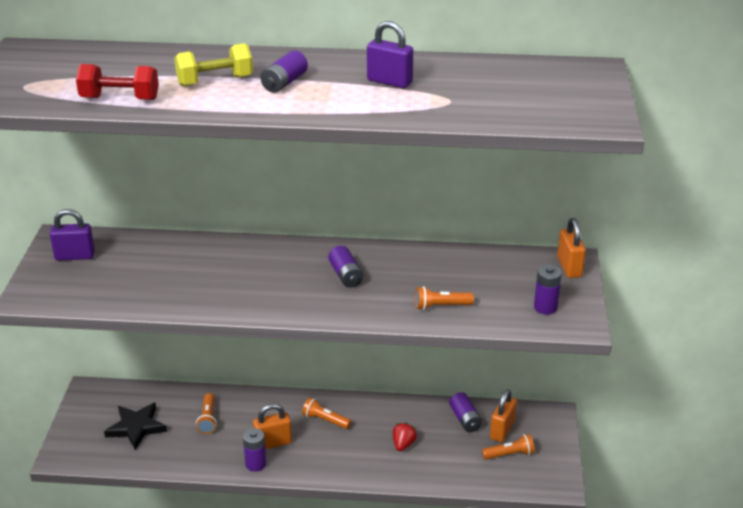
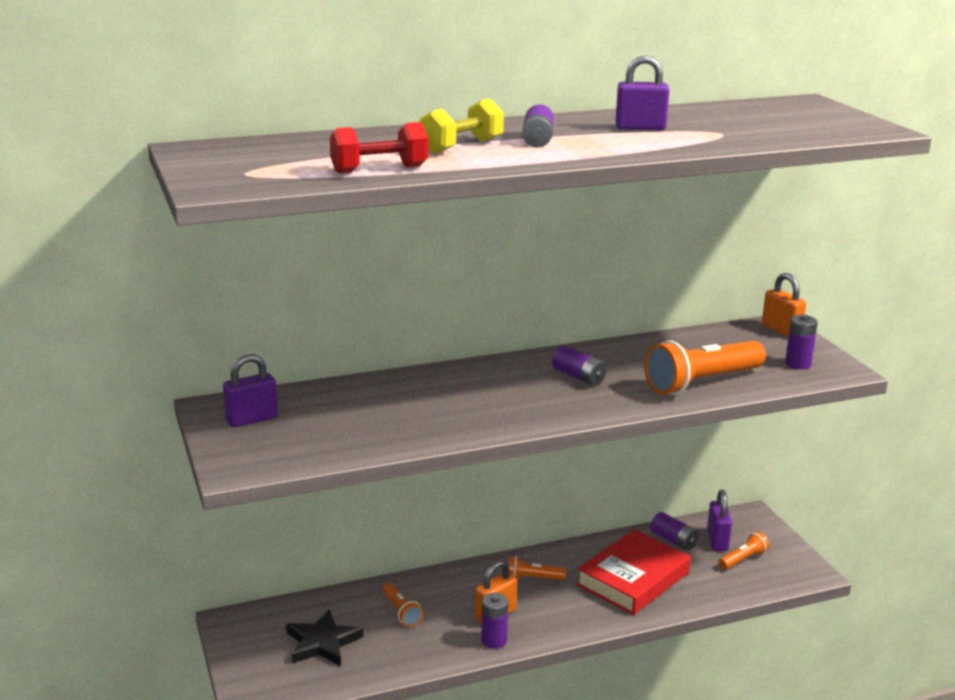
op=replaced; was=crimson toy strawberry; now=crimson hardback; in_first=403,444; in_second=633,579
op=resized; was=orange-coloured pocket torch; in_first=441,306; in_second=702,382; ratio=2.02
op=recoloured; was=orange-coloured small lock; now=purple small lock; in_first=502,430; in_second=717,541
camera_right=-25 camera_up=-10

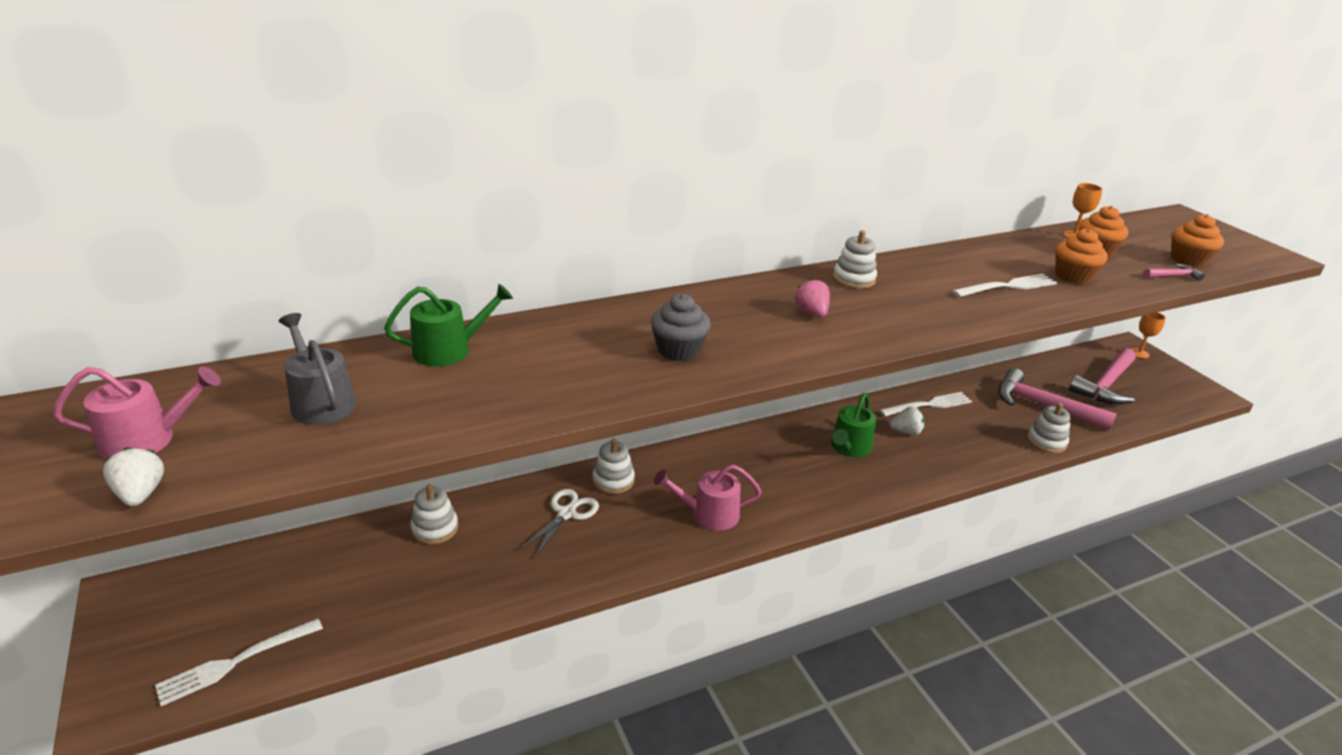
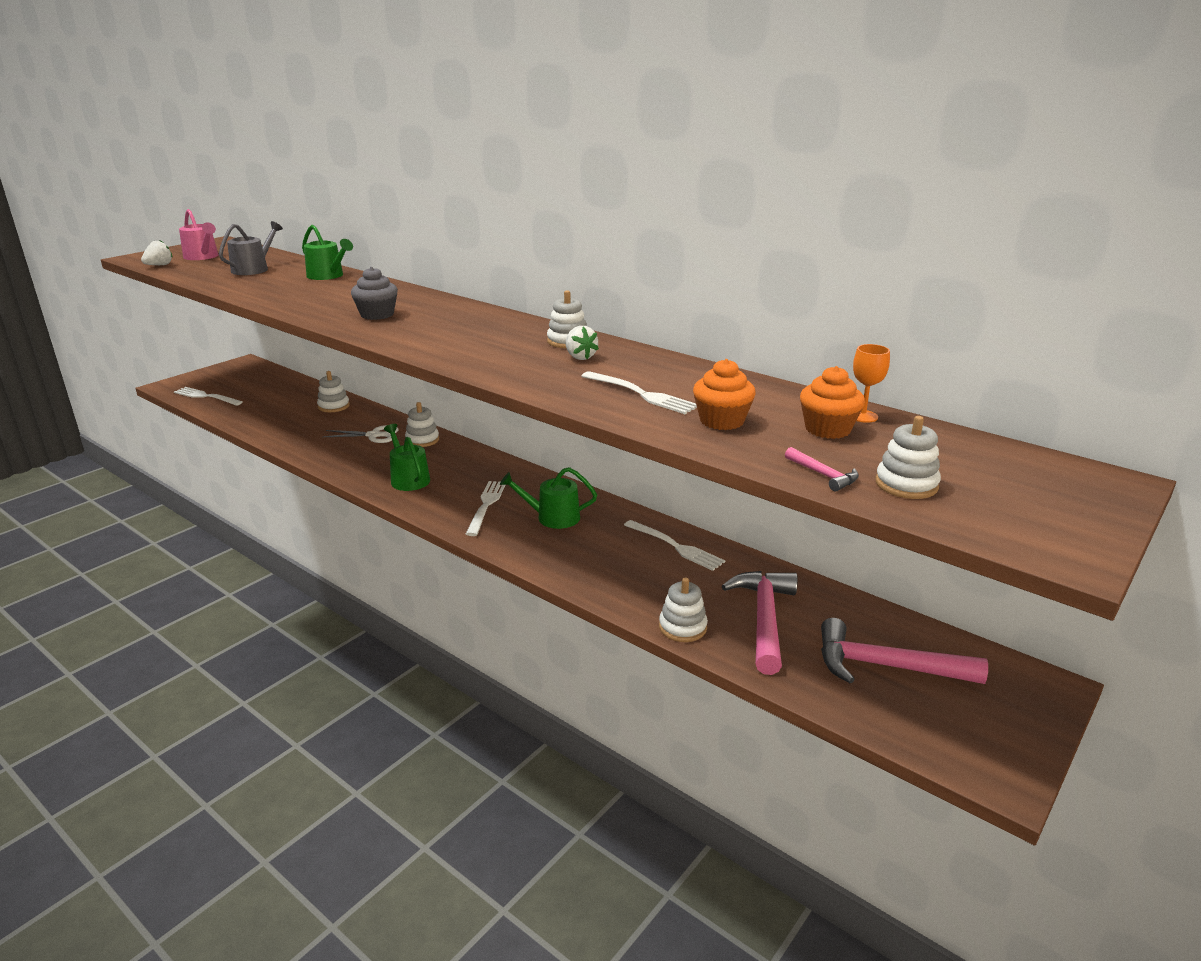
op=recoloured; was=pink watering pot; now=green watering pot; in_first=709,514; in_second=408,479
op=added; now=snow-white dinner fork; in_second=486,505
op=moved; was=snow-white toy strawberry; in_first=906,432; in_second=580,357
op=replaced; was=orange-coloured cupcake; now=snow-white ring stacker; in_first=1188,260; in_second=906,484
op=removed; was=pink toy strawberry; in_first=811,313
op=removed; was=orange-coloured wine glass; in_first=1139,353
camera_right=65 camera_up=-5

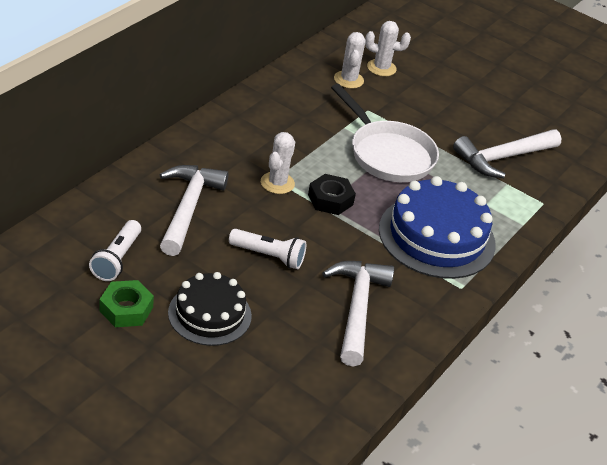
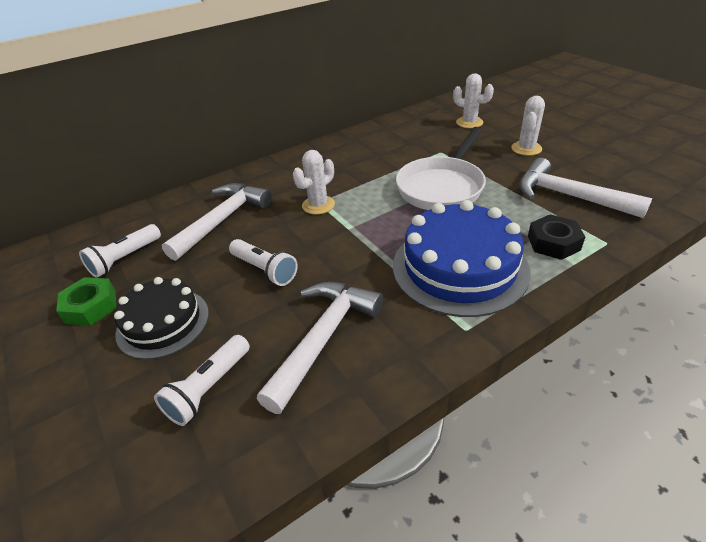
op=added; now=snow-white pocket torch; in_second=208,388
op=turned; was=snow-white frying pan; in_first=388,154; in_second=442,187; clockwise=45
op=moved; was=snow-white saguaro cactus; in_first=348,80; in_second=526,148
op=turned; was=snow-white hammer; in_first=502,158; in_second=568,196; clockwise=45
op=moved; was=black hexagon nut; in_first=330,200; in_second=553,243
camera_right=30 camera_up=0

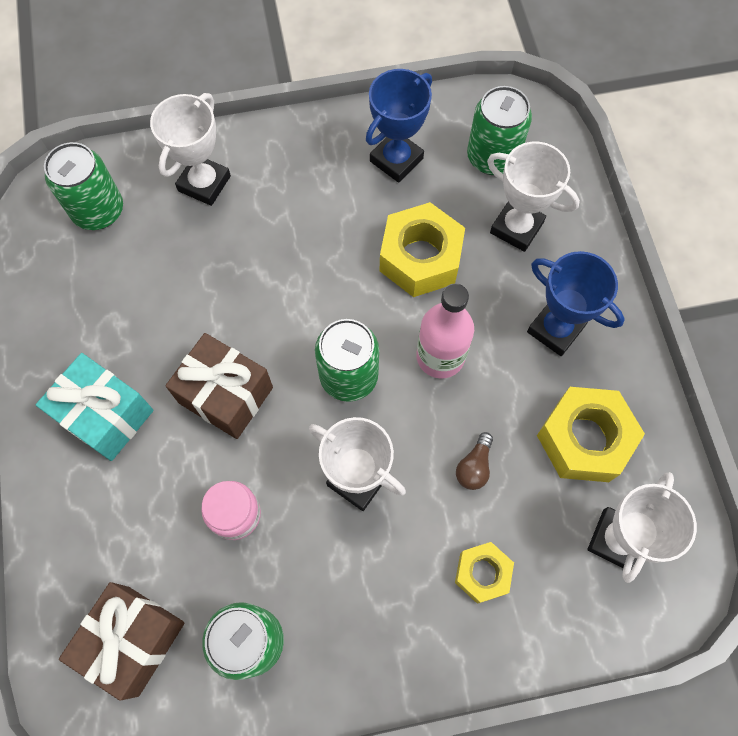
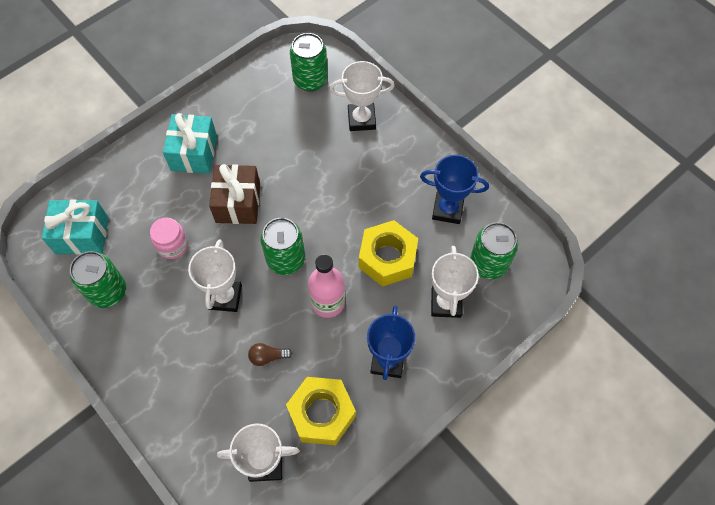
op=recoloured; was=dark brown gift; now=aqua gift; in_first=133,640; in_second=82,235
op=removed; was=bright yellow hexagon nut; in_first=482,573
camera_right=60 camera_up=-5

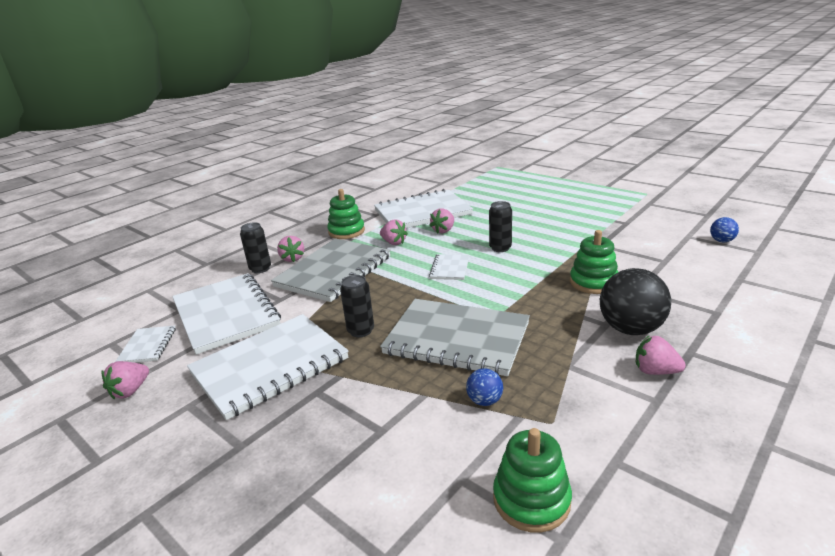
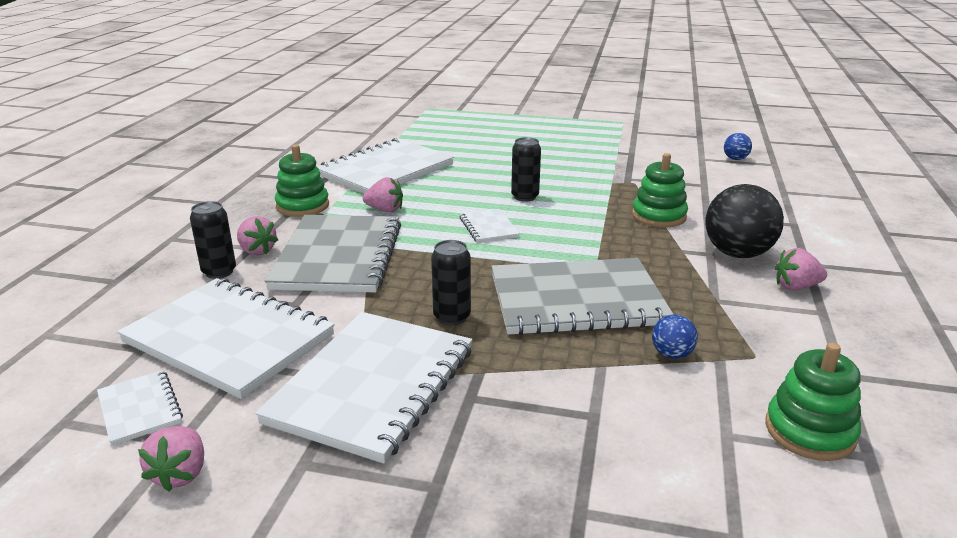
op=removed; was=pink toy strawberry; in_first=443,230
camera_right=-30 camera_up=0

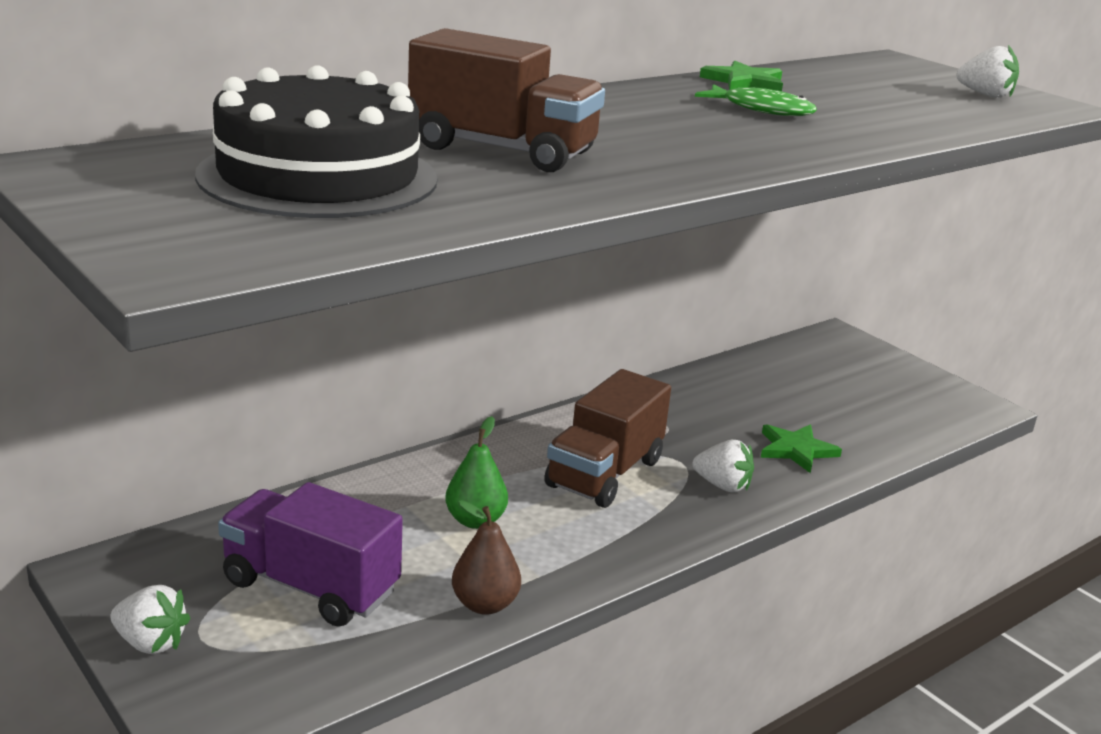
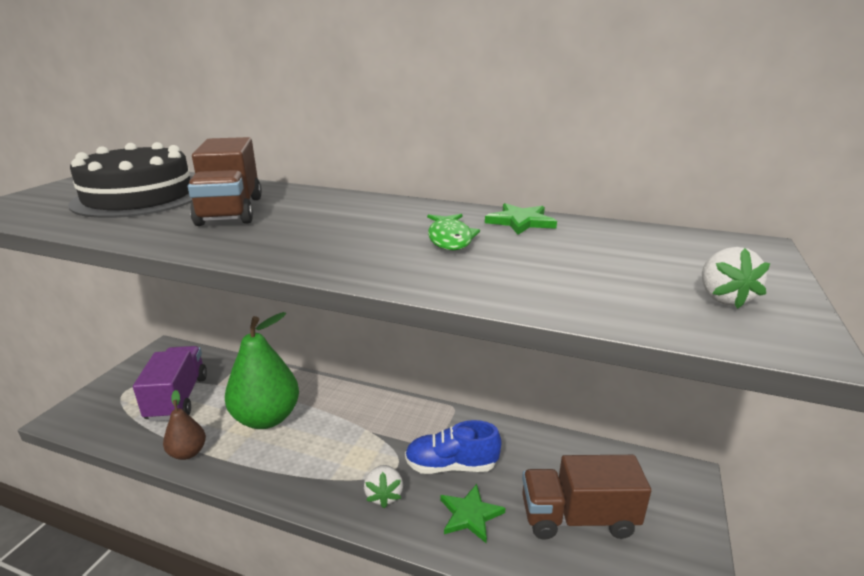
op=resized; was=green pear fruit; in_first=475,520; in_second=266,418; ratio=1.96
op=added; now=royal blue sneaker; in_second=451,466
op=moved; was=dark brown toy truck; in_first=605,473; in_second=578,518
op=removed; was=snow-white toy strawberry; in_first=150,643
camera_right=60 camera_up=0

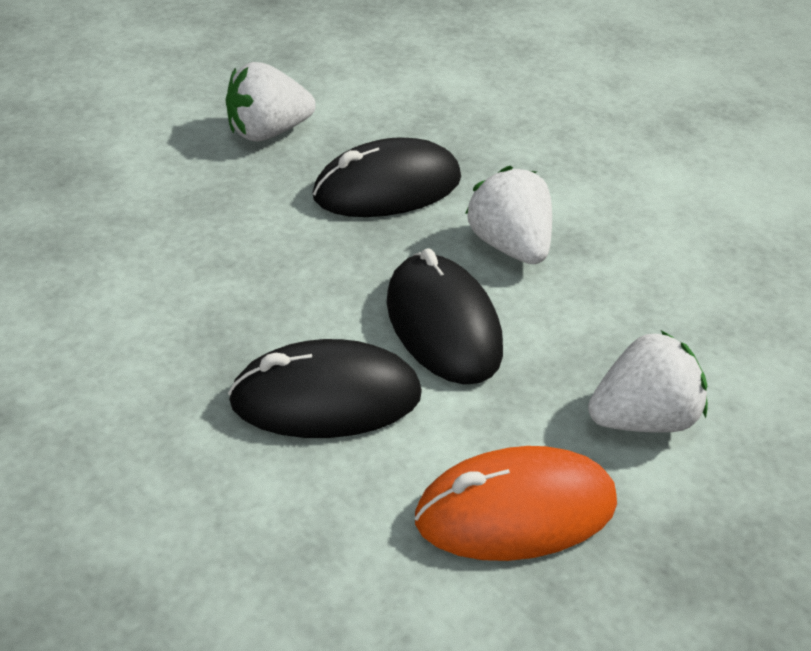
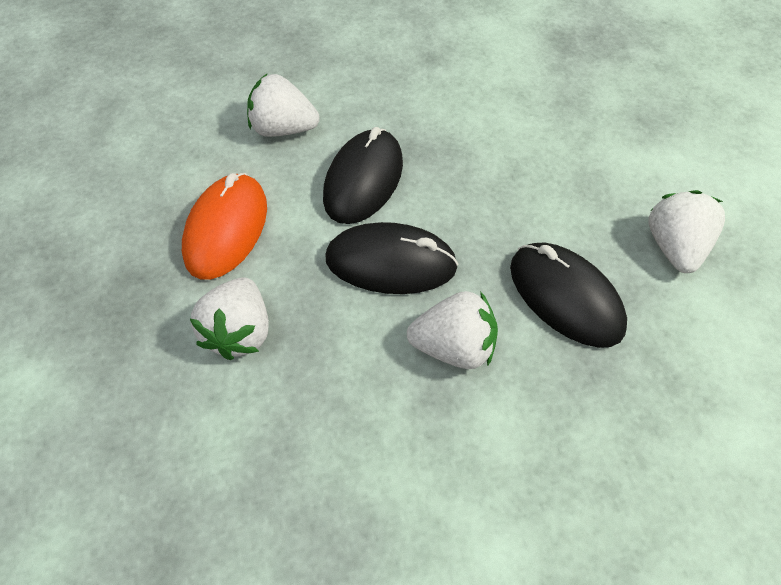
op=added; now=snow-white toy strawberry; in_second=283,129
op=turned; was=black mouse; in_first=387,188; in_second=565,297; clockwise=-45
camera_right=120 camera_up=15

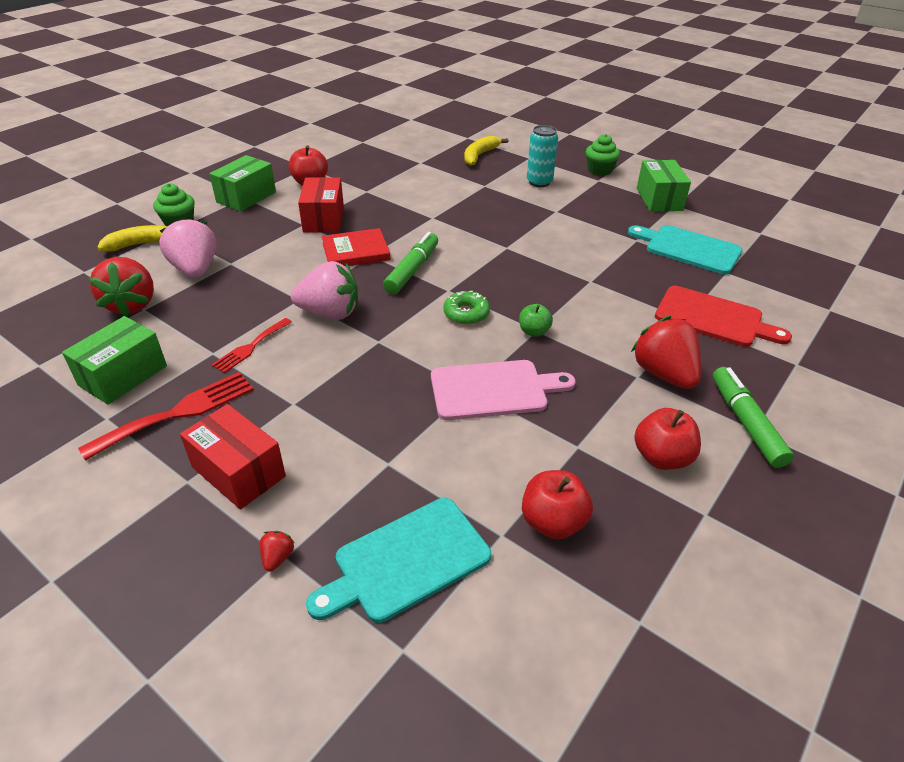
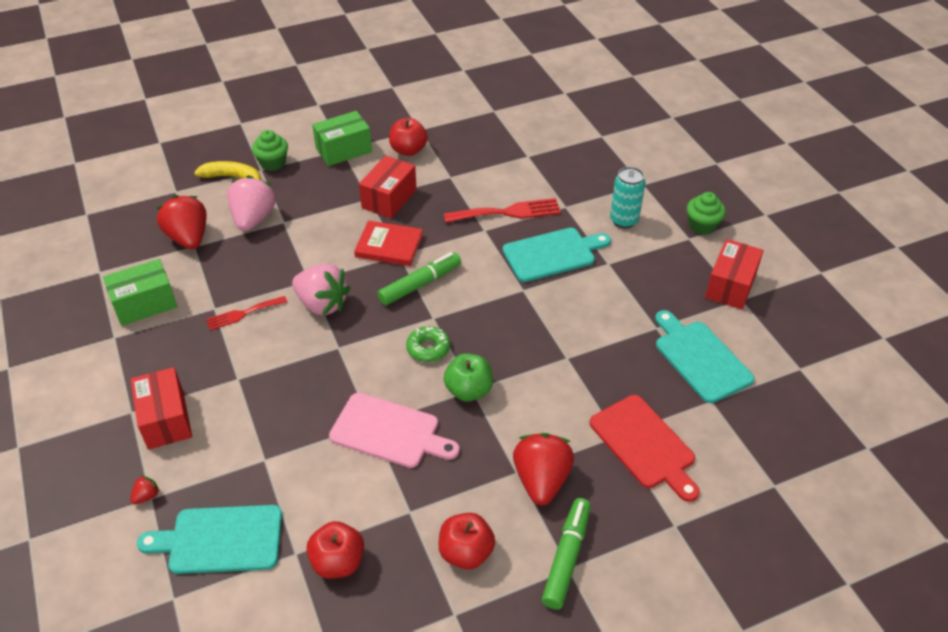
op=turned; was=crimson toy strawberry; in_first=132,304; in_second=188,238; clockwise=135
op=resized; was=green apple; in_first=534,331; in_second=468,390; ratio=1.54
op=moved; was=crimson dinner fork; in_first=178,413; in_second=508,212
op=added; now=aqua cutting board; in_second=552,254
op=recoloured; was=green parcel; now=crimson parcel; in_first=659,199; in_second=730,286
op=removed; was=bright yellow banana fruit; in_first=479,155
camera_right=30 camera_up=5

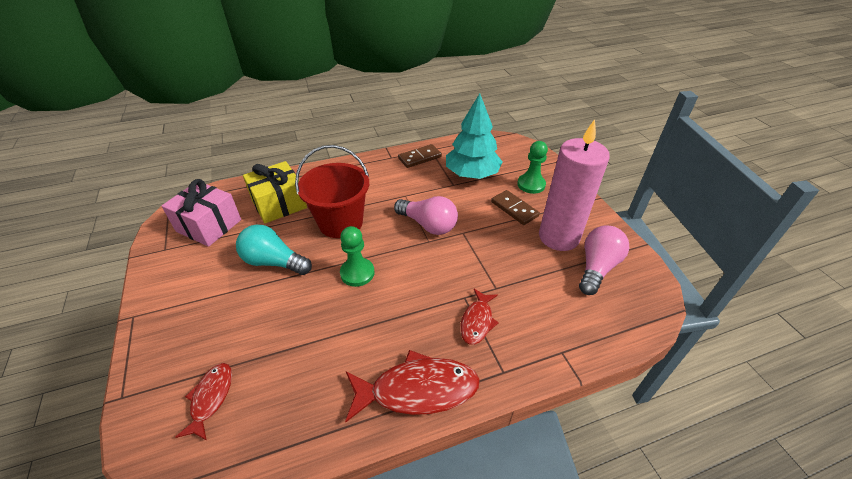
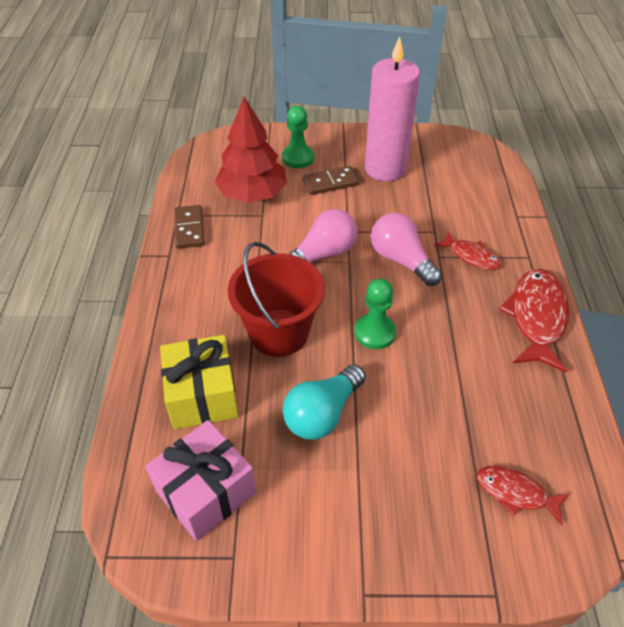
op=recoloured; was=aqua tree; now=crimson tree; in_first=472,174; in_second=252,194
op=moved; was=pink light bulb; in_first=597,268; in_second=401,260
camera_right=-70 camera_up=5

